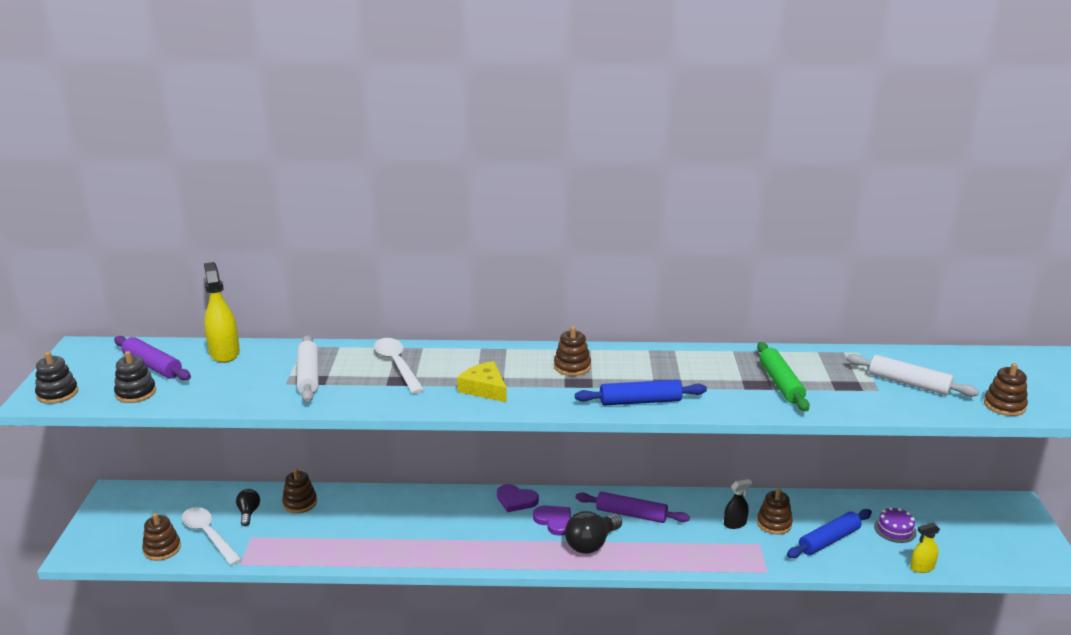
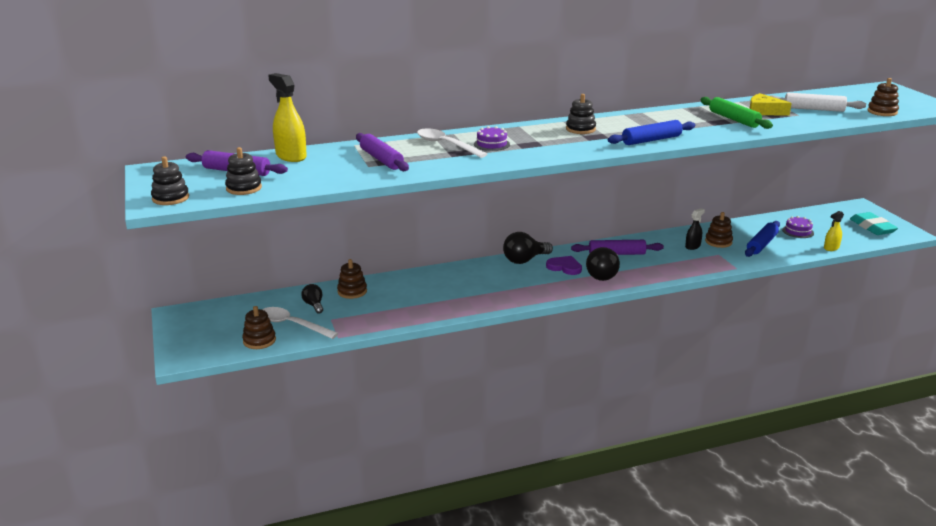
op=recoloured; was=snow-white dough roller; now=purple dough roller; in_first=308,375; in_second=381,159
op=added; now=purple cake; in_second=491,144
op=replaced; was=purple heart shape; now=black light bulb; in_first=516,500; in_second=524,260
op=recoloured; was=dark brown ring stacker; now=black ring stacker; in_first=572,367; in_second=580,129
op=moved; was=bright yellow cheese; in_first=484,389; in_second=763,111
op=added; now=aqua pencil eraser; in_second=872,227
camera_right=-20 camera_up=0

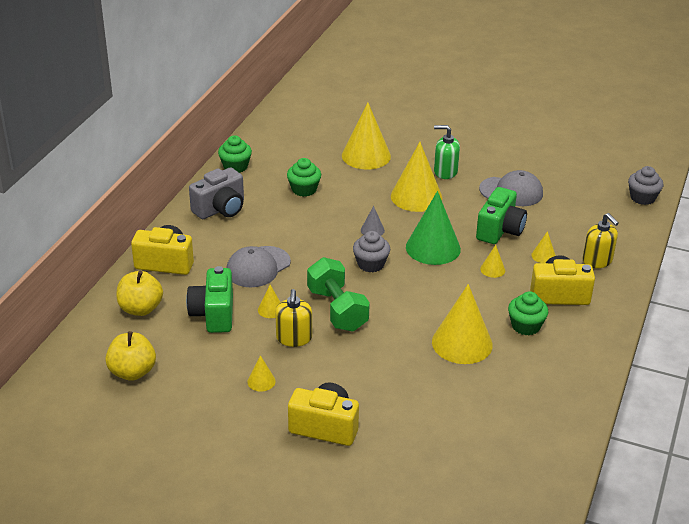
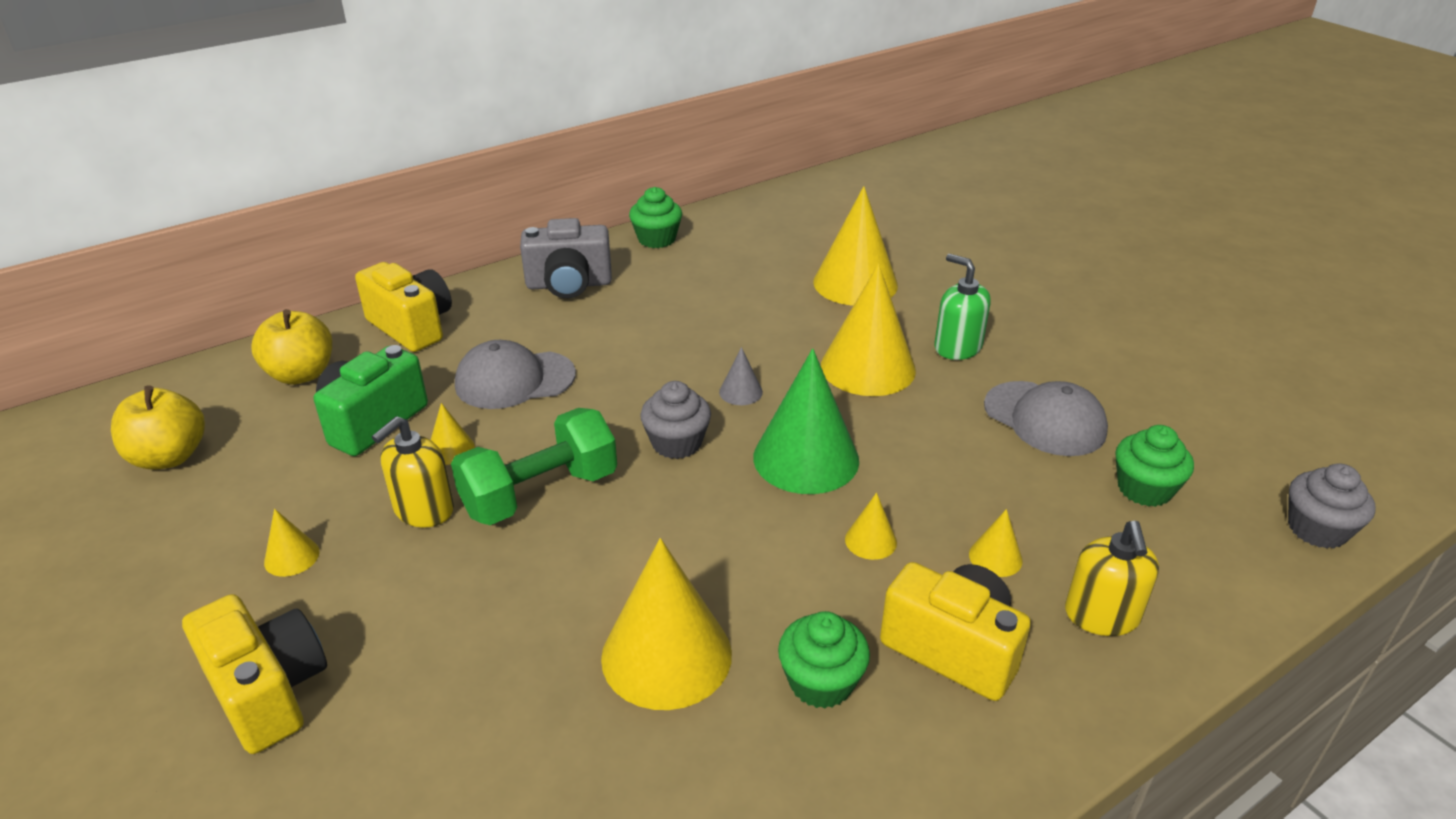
op=turned; was=green free weight; in_first=337,310; in_second=540,493; clockwise=45
op=moved; was=green cupcake; in_first=304,189; in_second=1144,489
op=removed; was=green photo camera; in_first=500,230
camera_right=35 camera_up=0

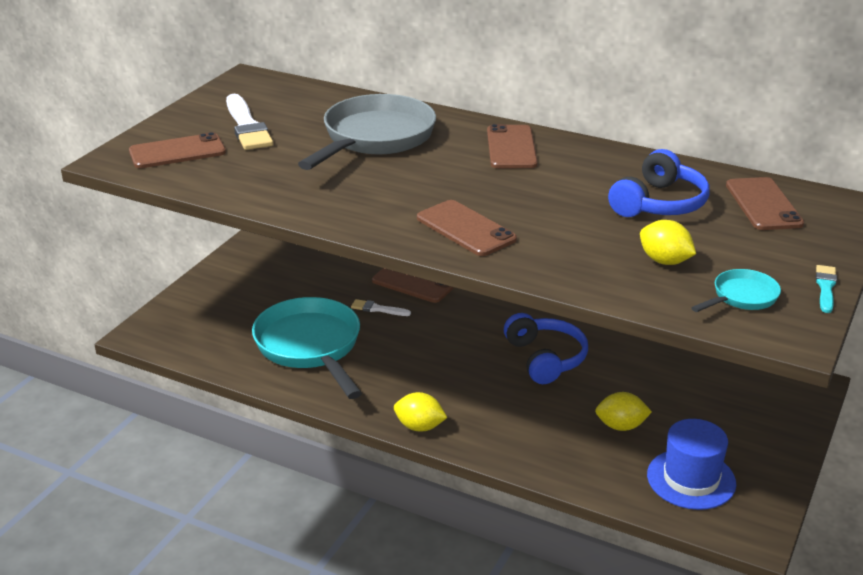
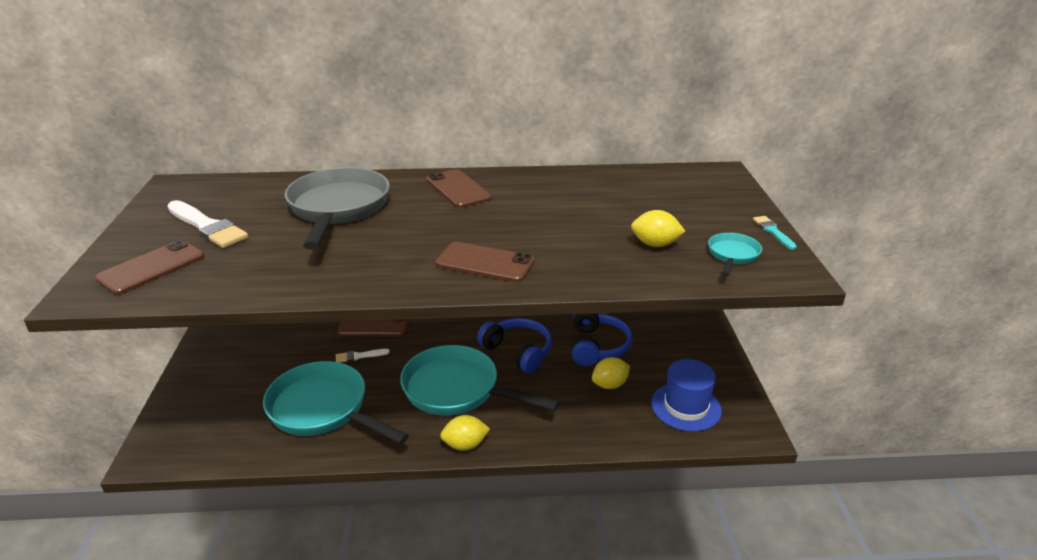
op=added; now=aqua frying pan; in_second=457,390
op=moved; was=royal blue headset; in_first=659,203; in_second=597,346
op=removed; was=dark brown mobile phone; in_first=763,204
camera_right=-30 camera_up=0

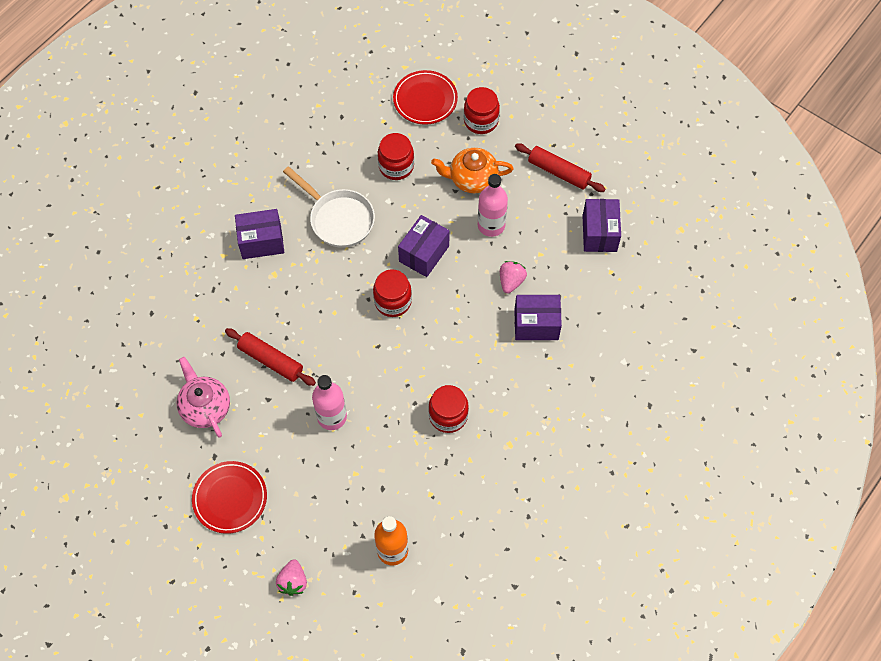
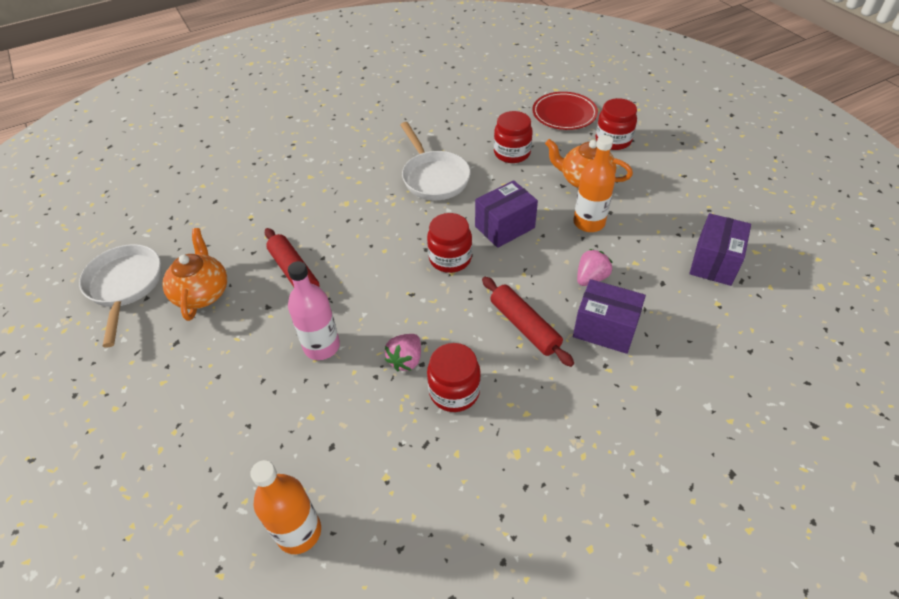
op=added; now=snow-white frying pan; in_second=125,286
op=recoloured; was=pink teapot; now=orange-coloured teapot; in_first=205,407; in_second=202,293
op=moved; was=pink toy strawberry; in_first=293,581; in_second=406,360
op=moved; was=crimson dough roller; in_first=558,172; in_second=524,326
op=recoloured; was=pink bottle; now=orange-coloured bottle; in_first=491,225; in_second=589,223
op=removed; was=crimson flat dish; in_first=230,498
op=removed; was=purple parcel; in_first=261,242
camera_right=25 camera_up=-15

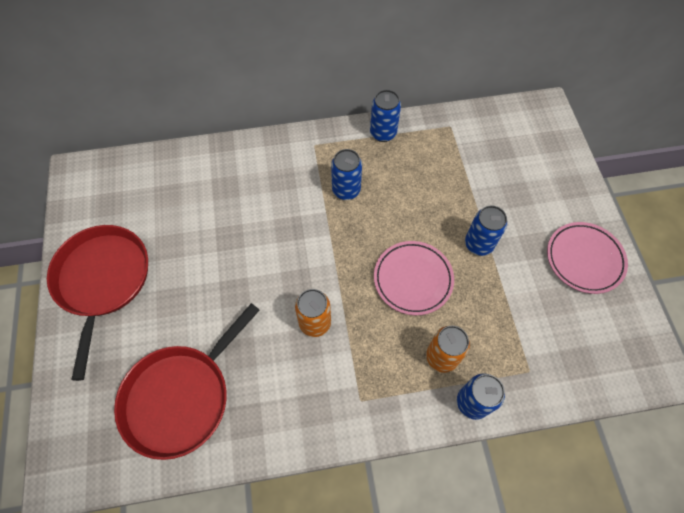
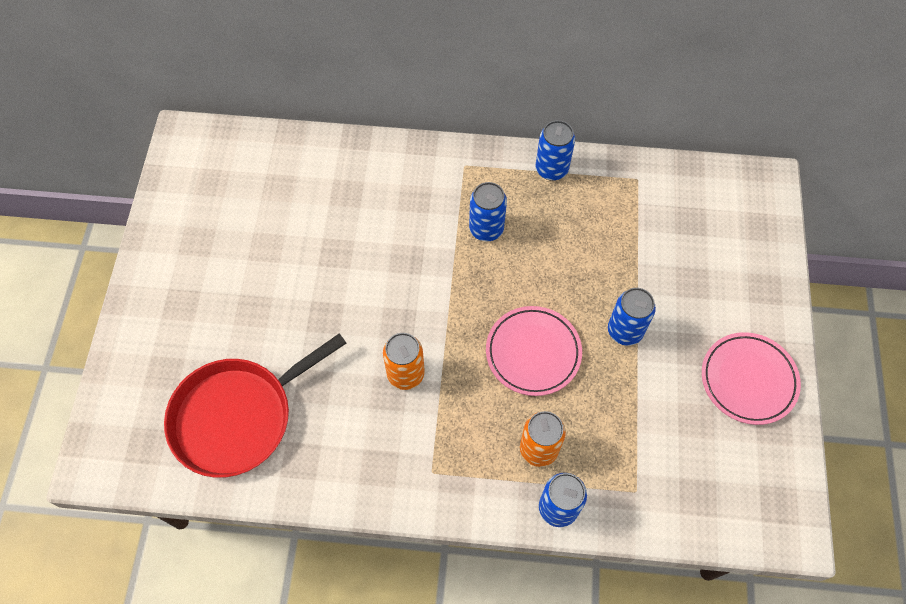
op=removed; was=crimson frying pan; in_first=103,281
camera_right=15 camera_up=0

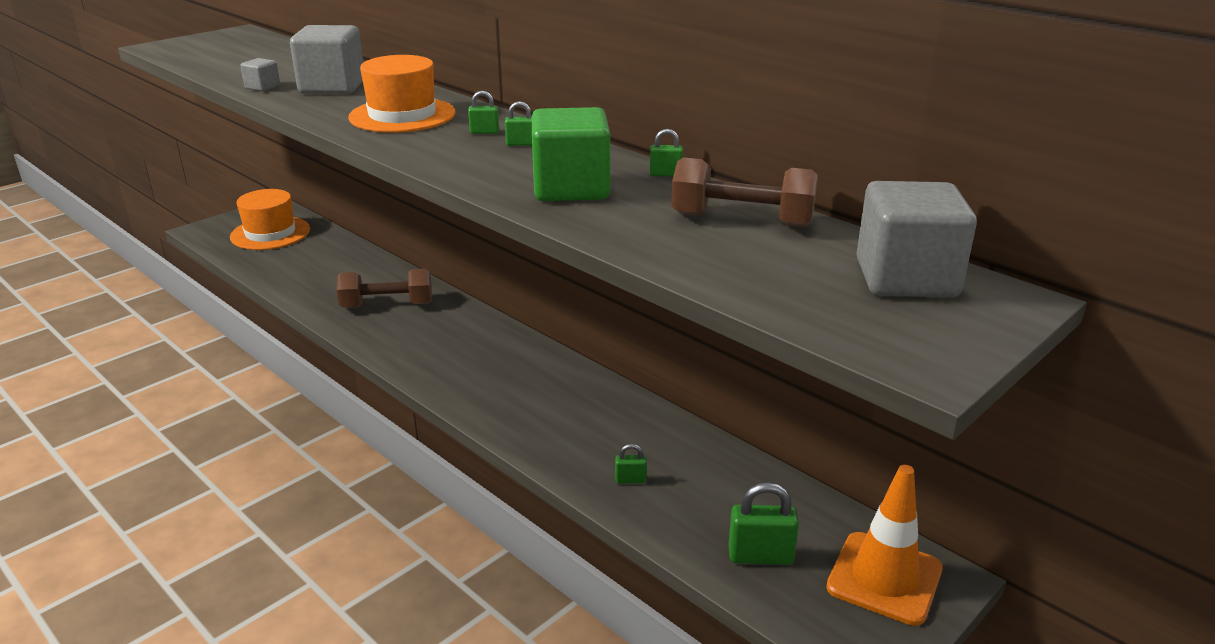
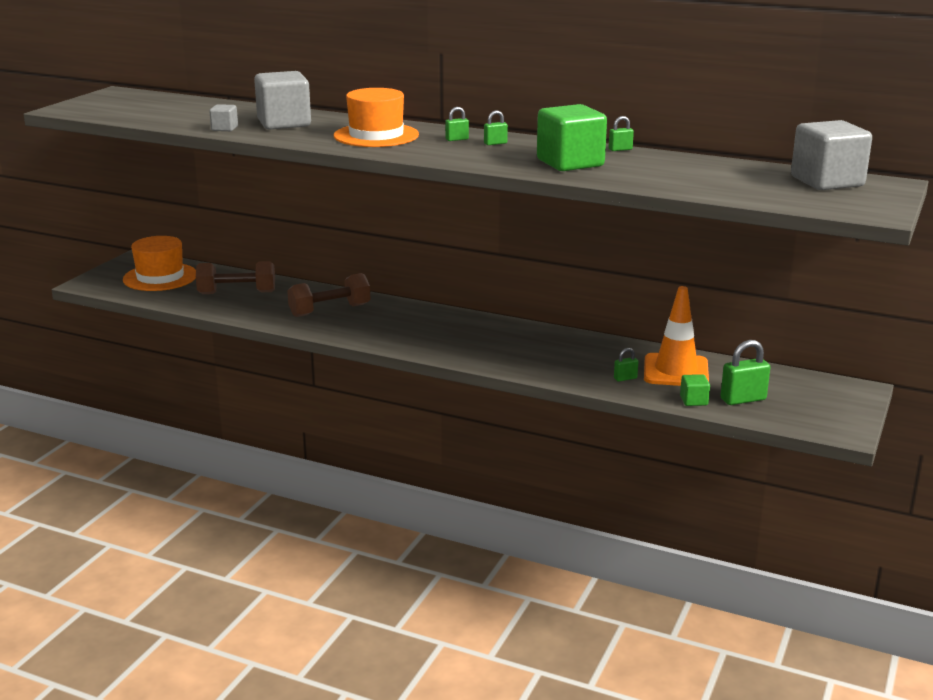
op=moved; was=dark brown free weight; in_first=742,220; in_second=237,293
op=moved; was=orange-coloured traffic cone; in_first=884,578; in_second=676,371
op=added; now=green block; in_second=693,401
camera_right=-20 camera_up=-5

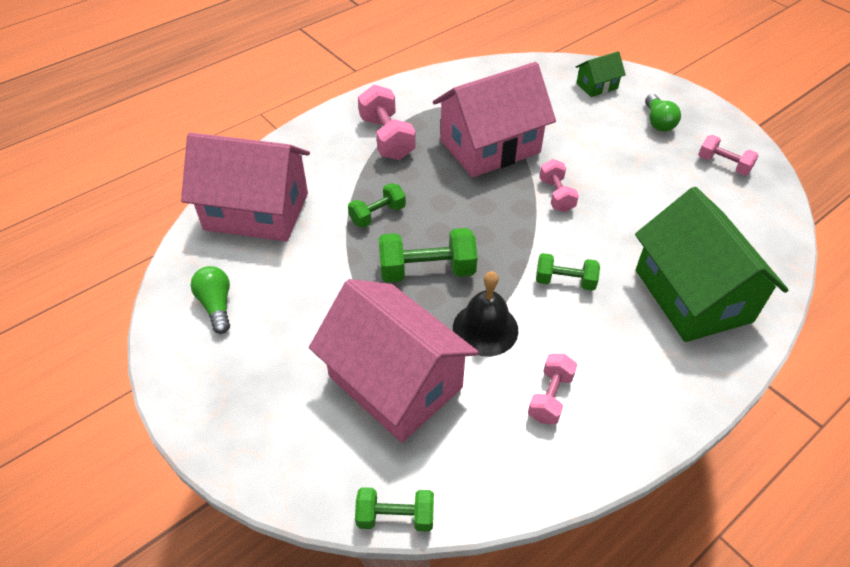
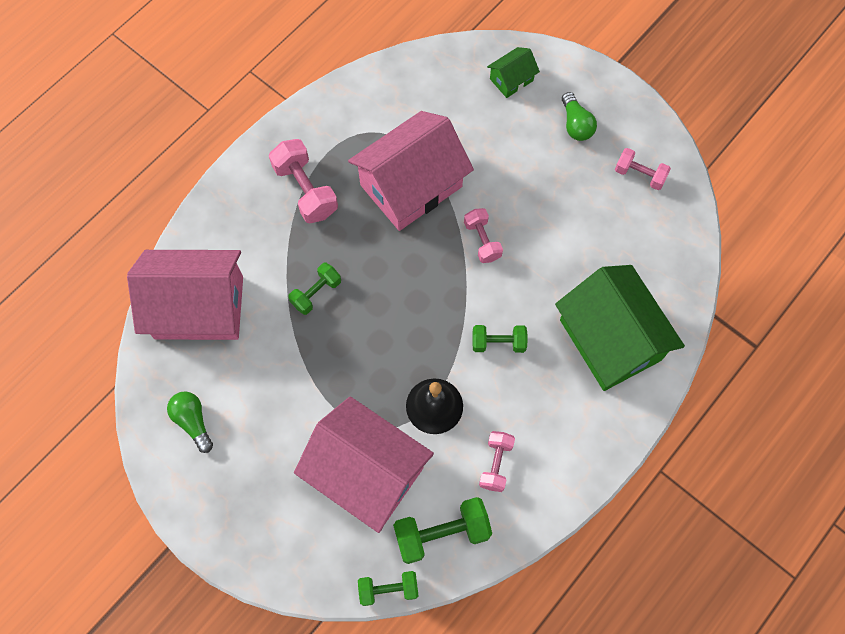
op=moved; was=green free weight; in_first=427,270; in_second=442,533
camera_right=-10 camera_up=20

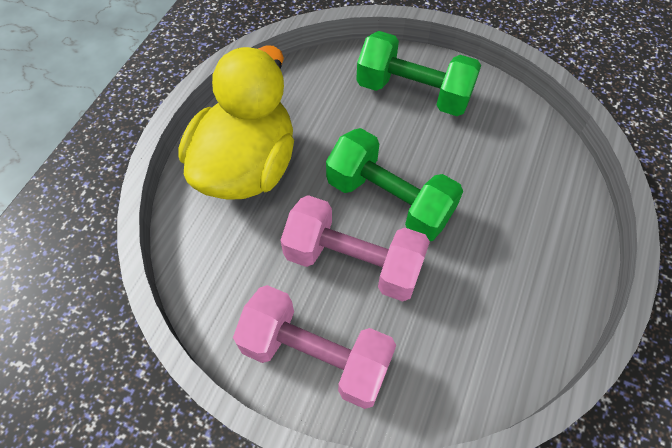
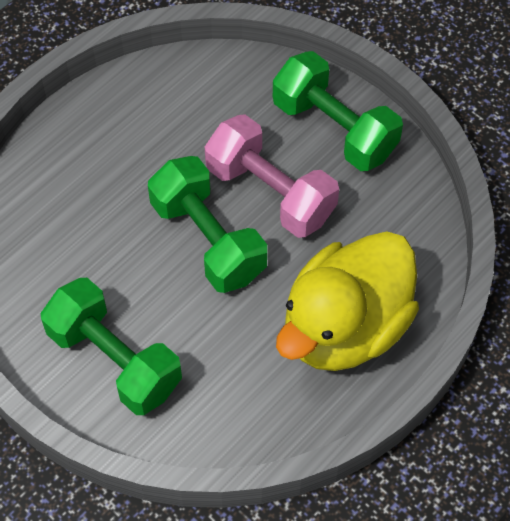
op=recoloured; was=pink free weight; now=green free weight; in_first=316,355; in_second=334,129
camera_right=-160 camera_up=0

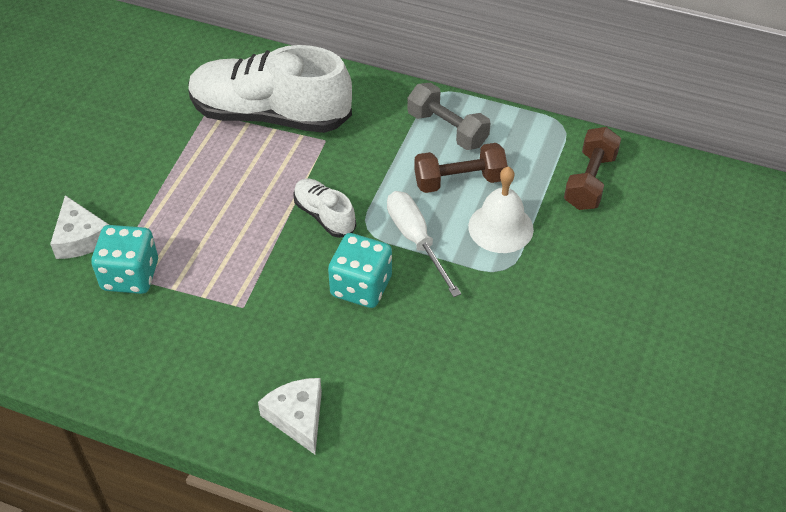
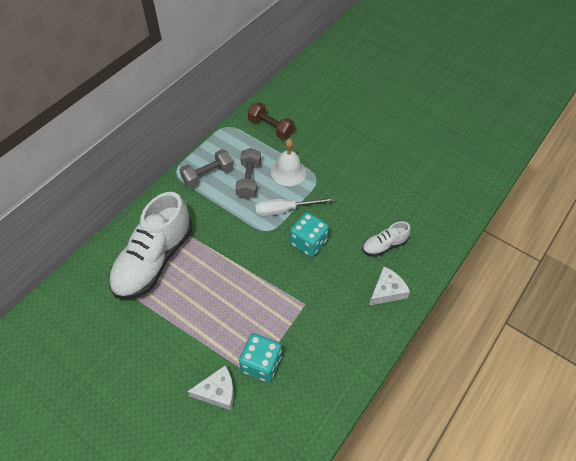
op=recoloured; was=dark brown free weight; now=gray free weight; in_first=459,181; in_second=249,180
op=moved; was=snow-white sneaker; in_first=324,215; in_second=384,245
op=turned; was=snow-white cheese; in_first=297,417; in_second=387,291; clockwise=150
camera_right=-75 camera_up=5

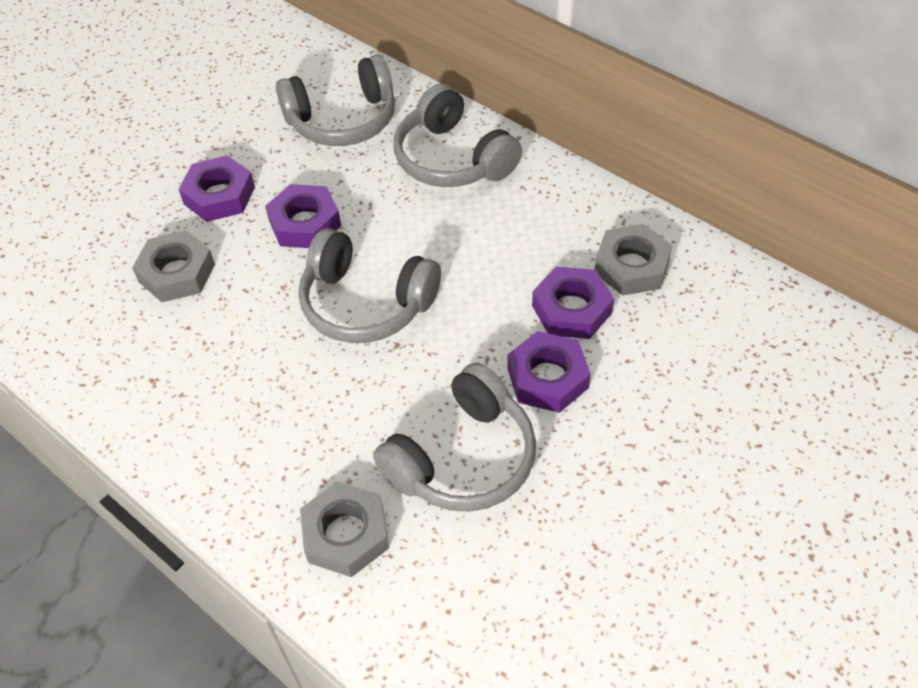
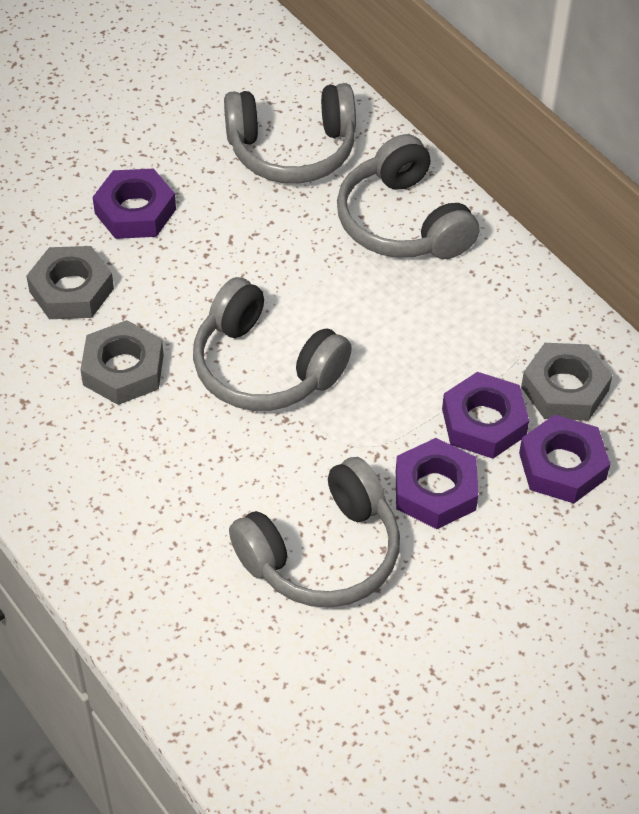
op=moved; was=gray hexagon nut; in_first=346,534; in_second=123,369
op=moved; was=purple hexagon nut; in_first=305,223; in_second=562,465
camera_right=10 camera_up=0

